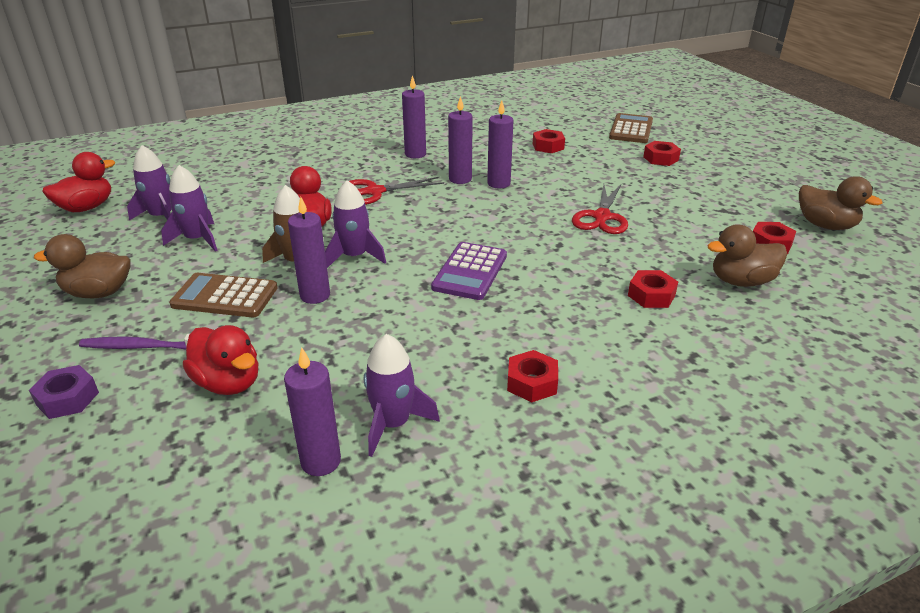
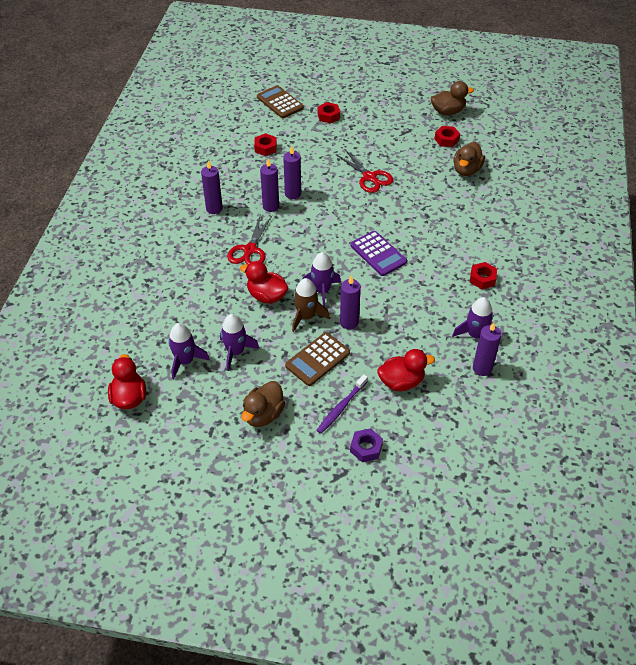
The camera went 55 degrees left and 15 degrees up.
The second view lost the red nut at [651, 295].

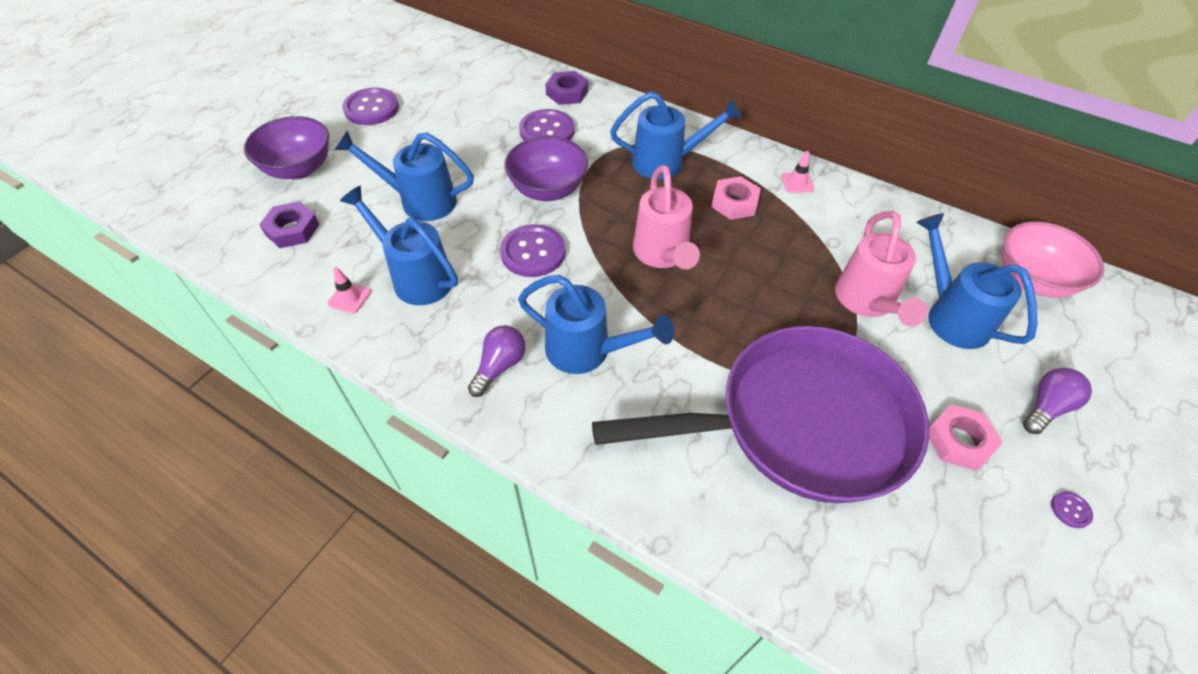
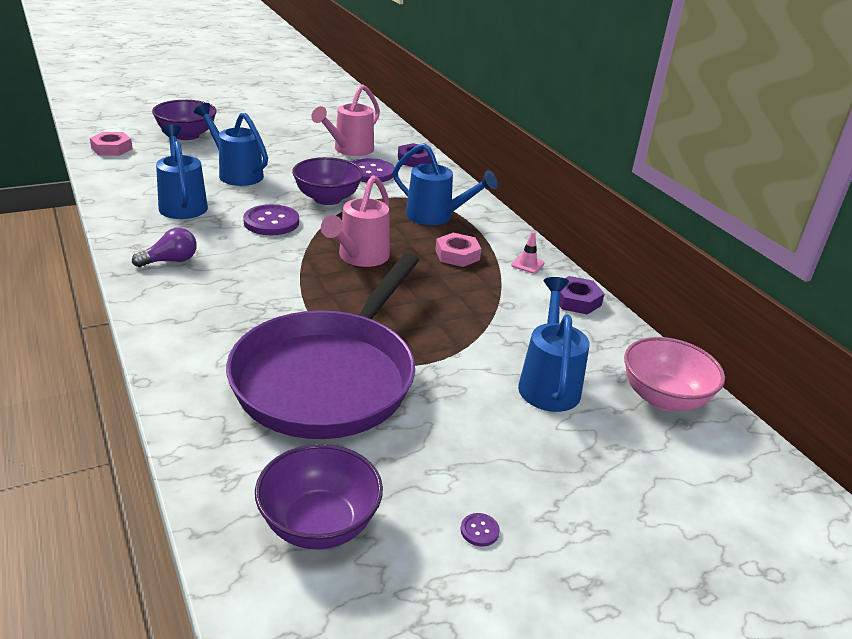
The camera went 30 degrees right and 20 degrees down.
The second view lost the pink traffic cone at [349, 298].
The second view lost the purple button at [371, 108].
The second view lost the blue watering can at [587, 351].
The second view lost the purple light bulb at [1046, 407].
The second view gained the purple bowl at [319, 524].
The purple nut ended up elsewhere, having gone from [292, 229] to [576, 300].
The pink watering can ended up elsewhere, having gone from [866, 302] to [349, 150].
The pink nut ended up elsewhere, having gone from [959, 441] to [112, 148].
The purple pan at [801, 423] ended up facing another way, 90 degrees clockwise from before.

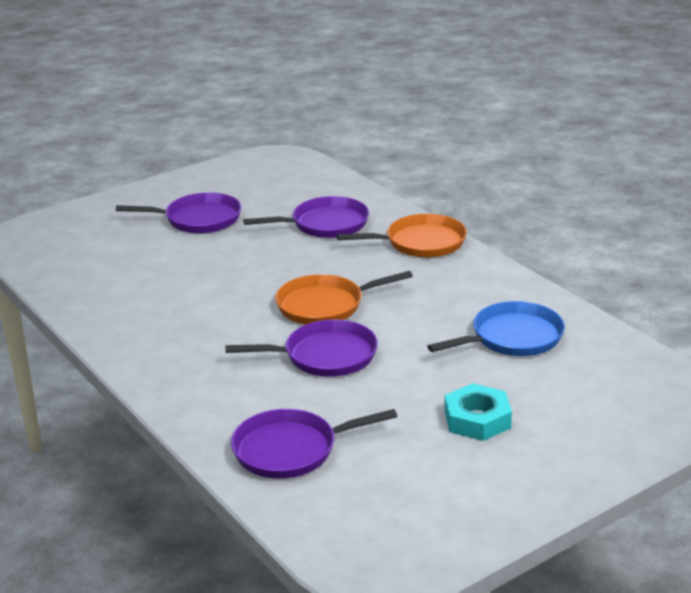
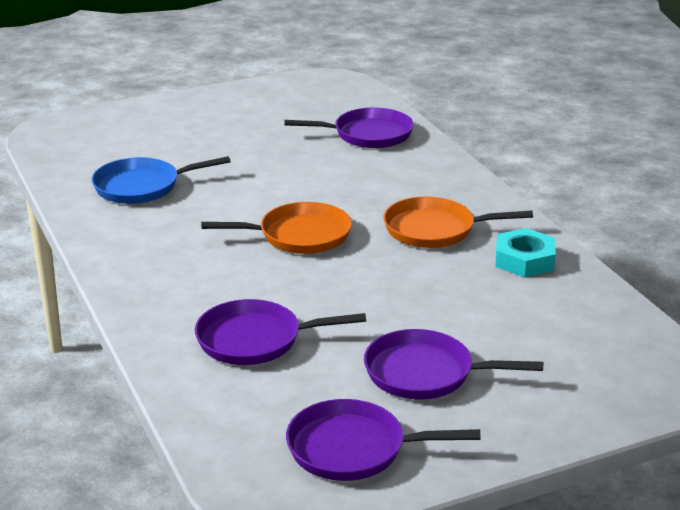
The camera went 170 degrees left and 0 degrees up.
The purple pan ended up elsewhere, having gone from [325, 356] to [353, 449].
The orange pan ended up elsewhere, having gone from [421, 243] to [434, 230].
The turquoise nut ended up elsewhere, having gone from [477, 419] to [524, 260].

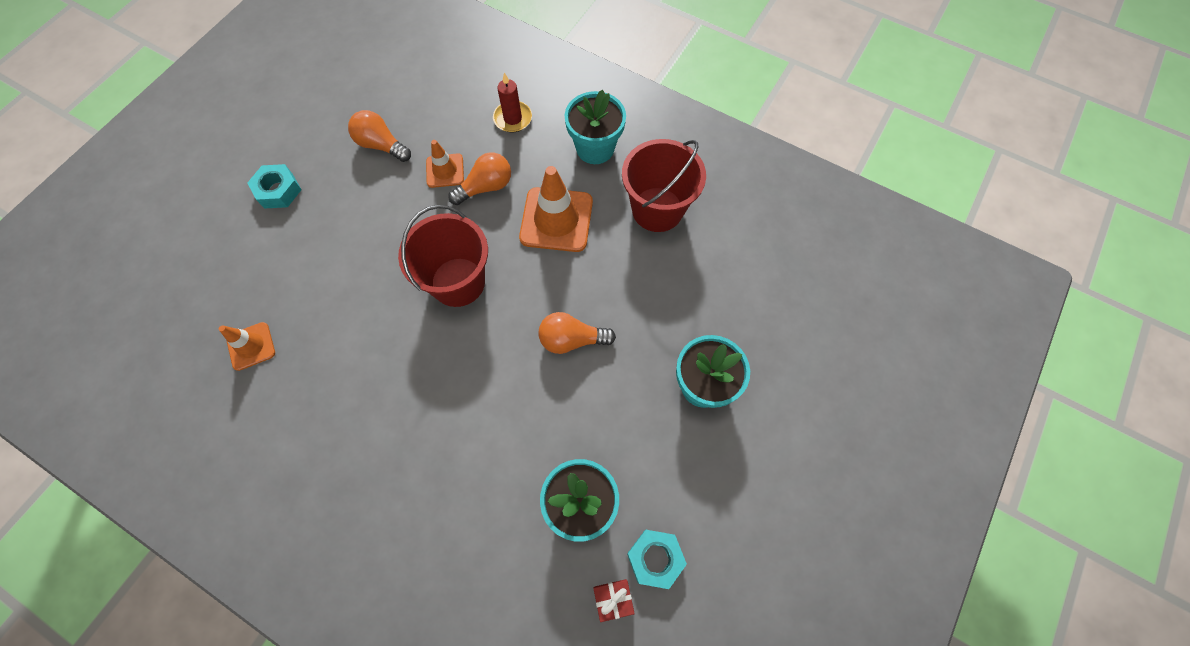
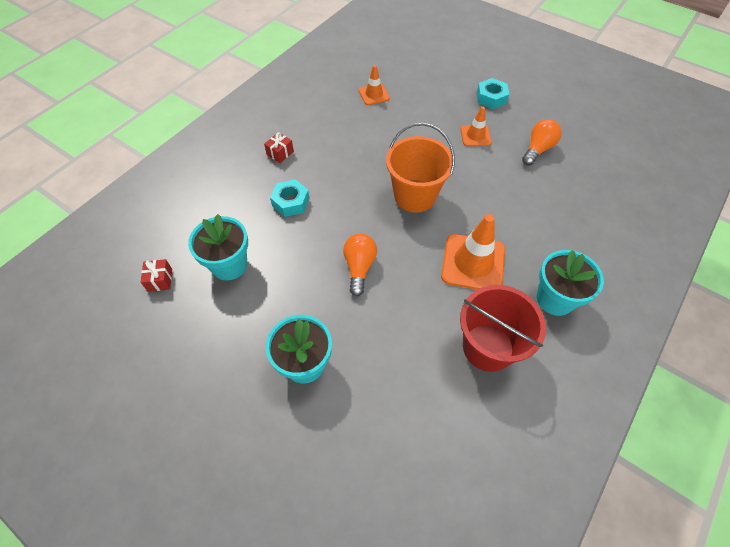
The camera went 95 degrees right and 10 degrees down.
The second view lost the orange light bulb at [486, 187].
The second view lost the red candle at [513, 118].
The second view gained the red gift at [280, 153].
The orange traffic cone ended up elsewhere, having gone from [445, 171] to [475, 136].
The turquoise nut ended up elsewhere, having gone from [655, 558] to [290, 202].
What was the red bucket at [458, 282] turned into the orange bucket at [415, 196].

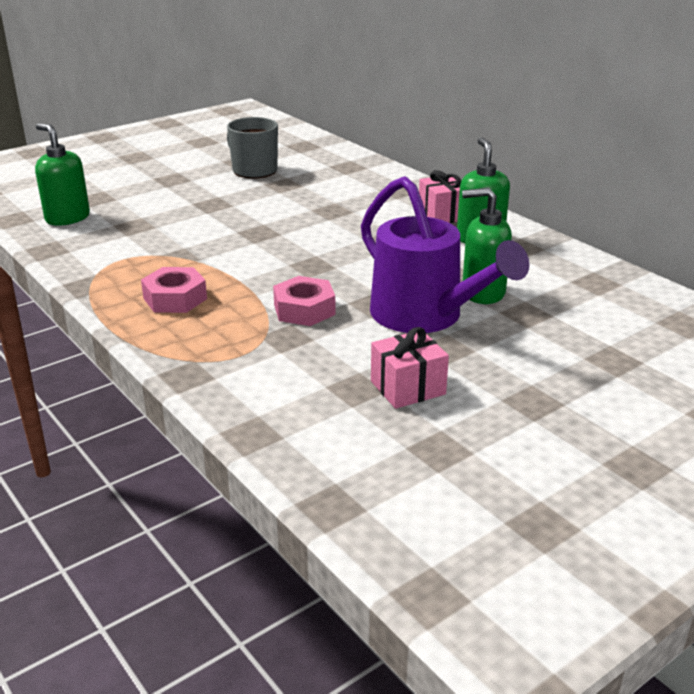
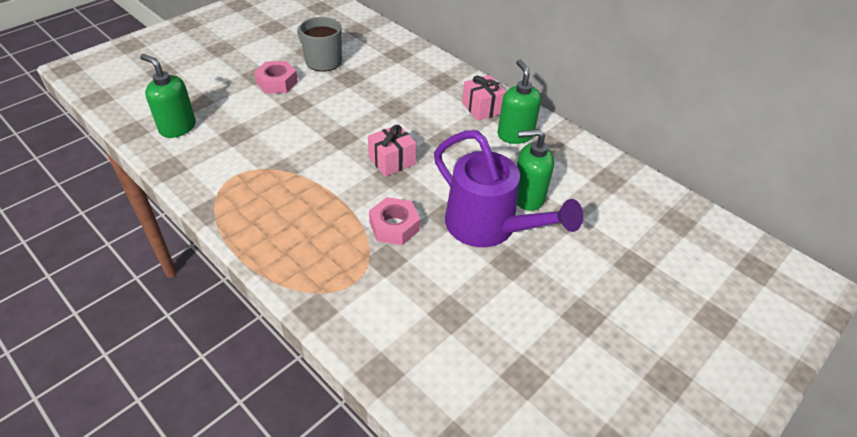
The camera went 10 degrees left and 15 degrees up.
The pink nut ended up elsewhere, having gone from [175, 298] to [277, 82].
The pink gift ended up elsewhere, having gone from [407, 387] to [392, 161].

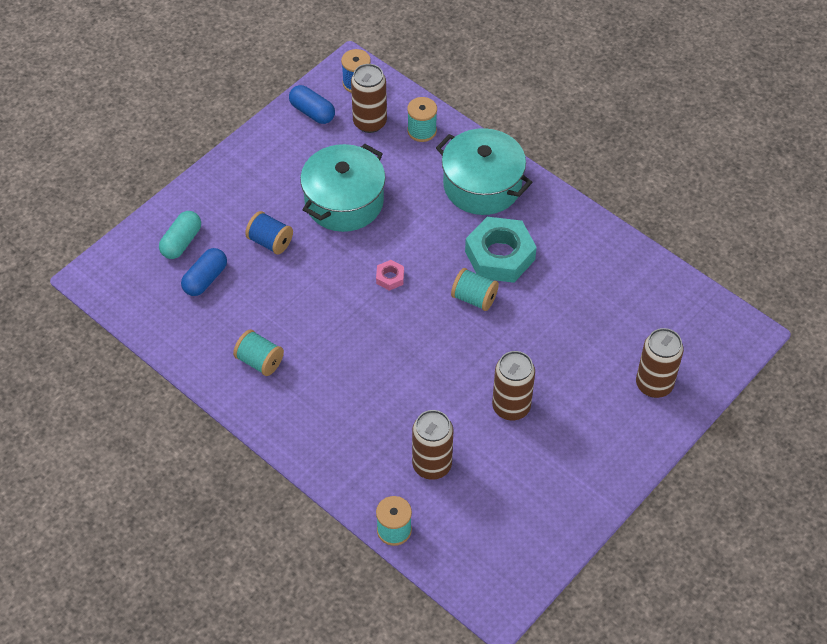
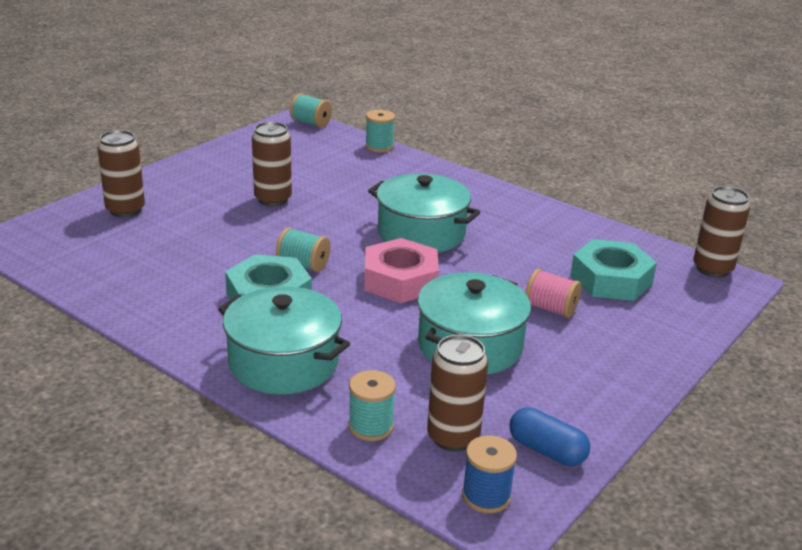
The camera went 175 degrees right and 25 degrees down.
The second view lost the turquoise capsule at [181, 242].
The second view gained the turquoise pot at [421, 233].
The turquoise spool ended up elsewhere, having gone from [260, 361] to [311, 123].
The brown can ended up elsewhere, having gone from [432, 465] to [712, 269].
Where the blue capsule stood at [205, 279], the turquoise nut came to stand at [611, 279].
What was the blue spool at [270, 242] turned into the pink spool at [550, 309].
The size of the pink nut at [390, 277] changed by a factor of 2.28.

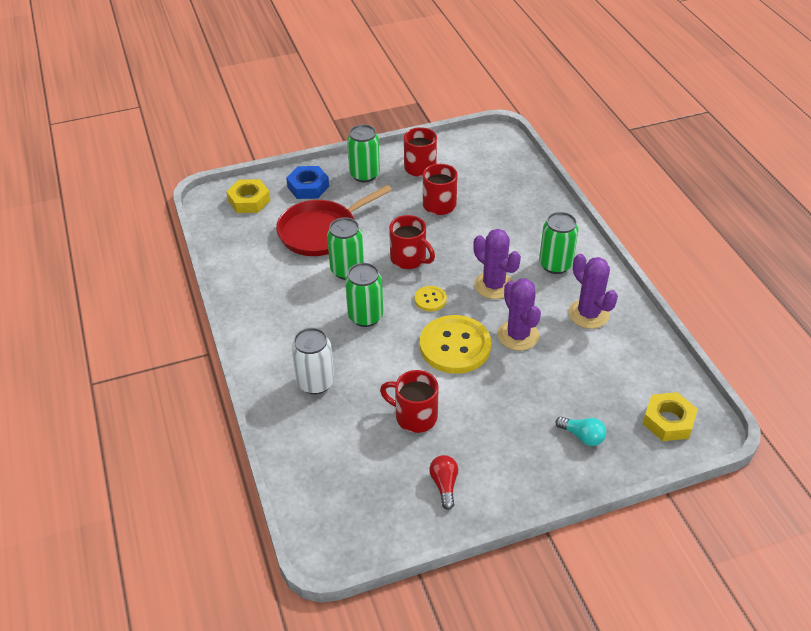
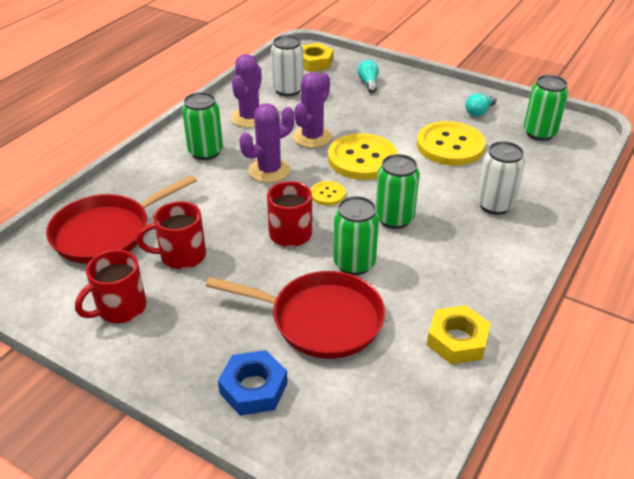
The camera went 130 degrees left and 5 degrees down.
The second view gained the red pan at [107, 232].
The second view gained the white can at [288, 90].
The yellow nut ended up elsewhere, having gone from [249, 200] to [457, 340].
The green can ended up elsewhere, having gone from [364, 175] to [539, 133].
Where the red mug stood at [414, 416], the yellow button came to stand at [450, 146].
What was the red light bulb at [444, 485] turned into the turquoise light bulb at [479, 112].
The purple cactus at [493, 285] ended up facing another way, 45 degrees clockwise from before.

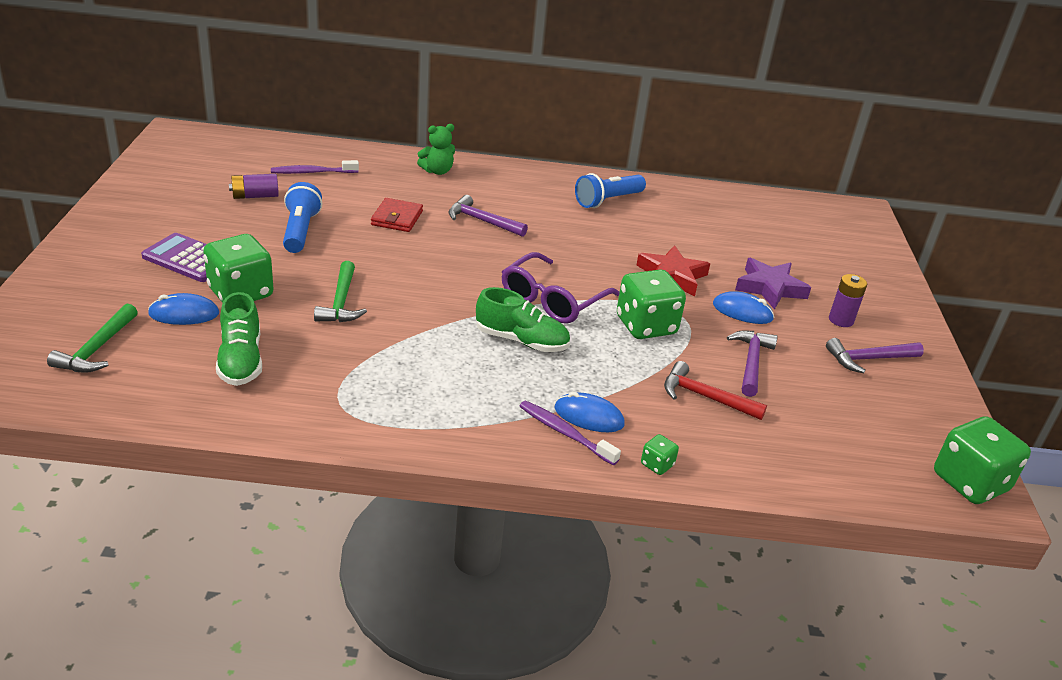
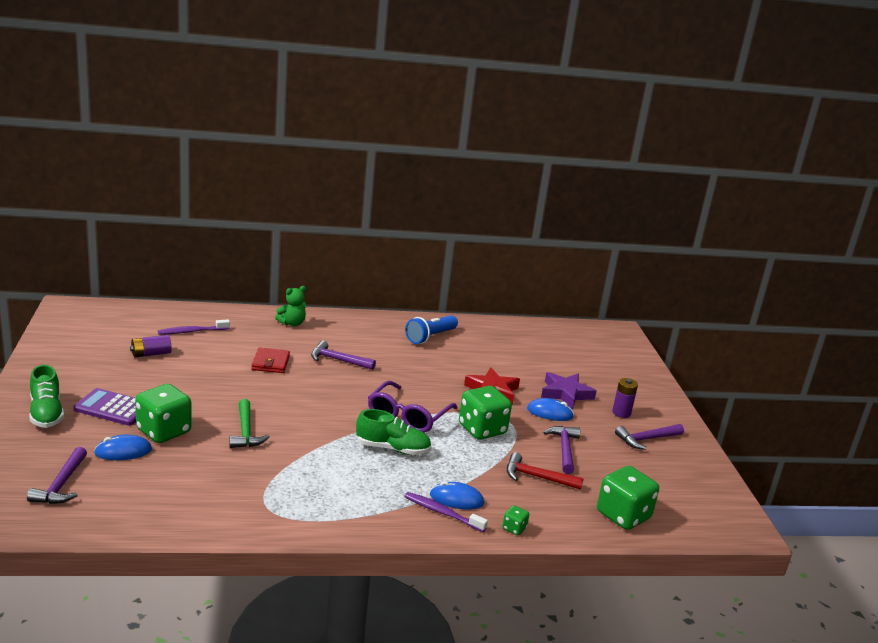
The camera went 10 degrees left and 10 degrees down.
The second view lost the blue flashlight at [300, 231].
The green shoe ended up elsewhere, having gone from [241, 360] to [46, 413].
The green dice ended up elsewhere, having gone from [970, 482] to [623, 515].
What was the green hammer at [97, 349] turned into the purple hammer at [61, 485].

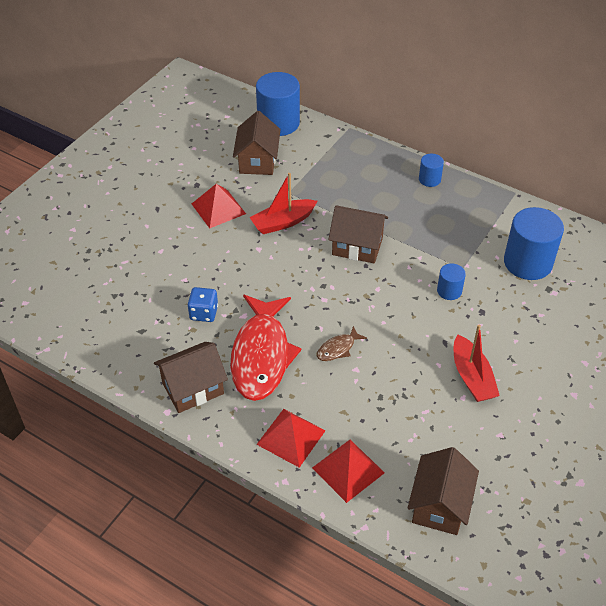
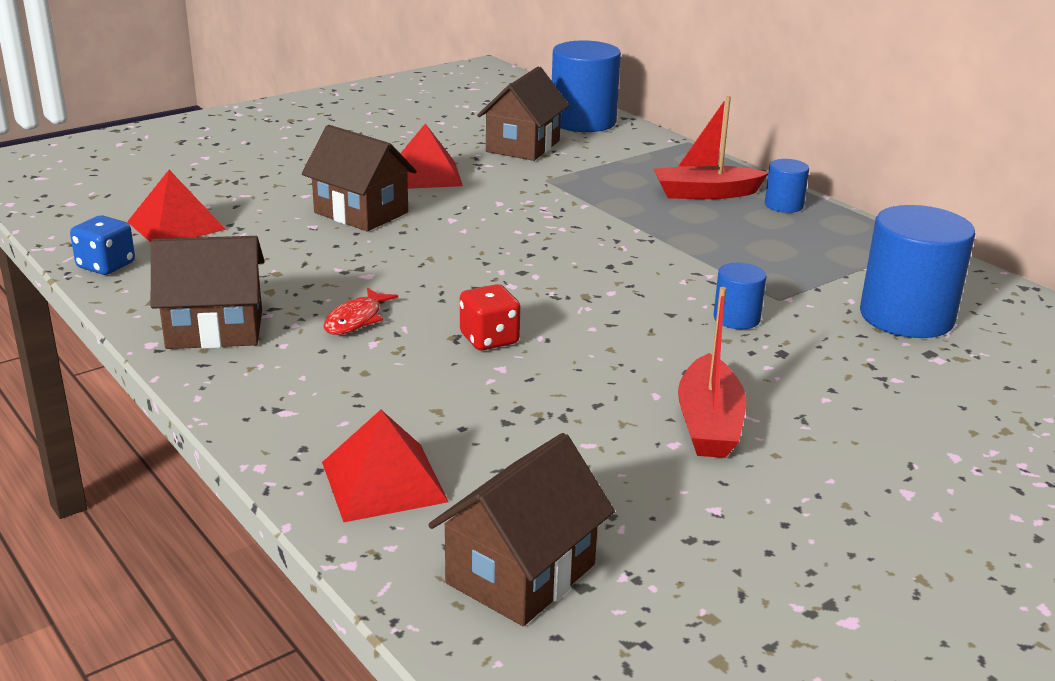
The camera went 20 degrees right and 20 degrees down.
The blue dice ended up elsewhere, having gone from [204, 313] to [106, 265].
The red boat ended up elsewhere, having gone from [283, 222] to [705, 193].
The red pyramid ended up elsewhere, having gone from [291, 437] to [176, 225].
The brown house ended up elsewhere, having gone from [357, 246] to [361, 213].
Where the brown fish stood at [338, 348], the red dice came to stand at [489, 339].
The size of the red fish at [261, 355] changed by a factor of 0.42.

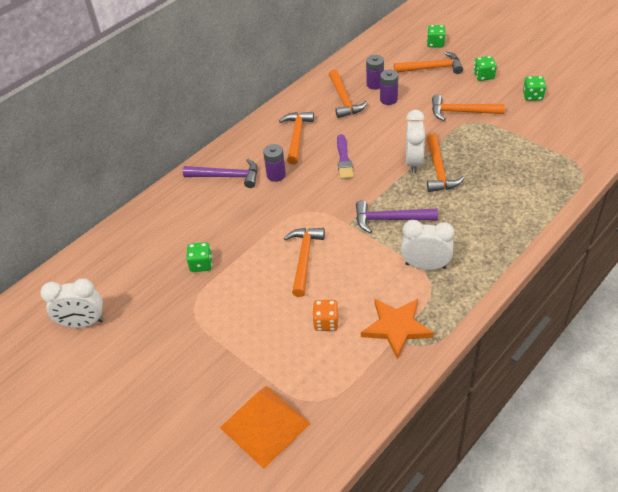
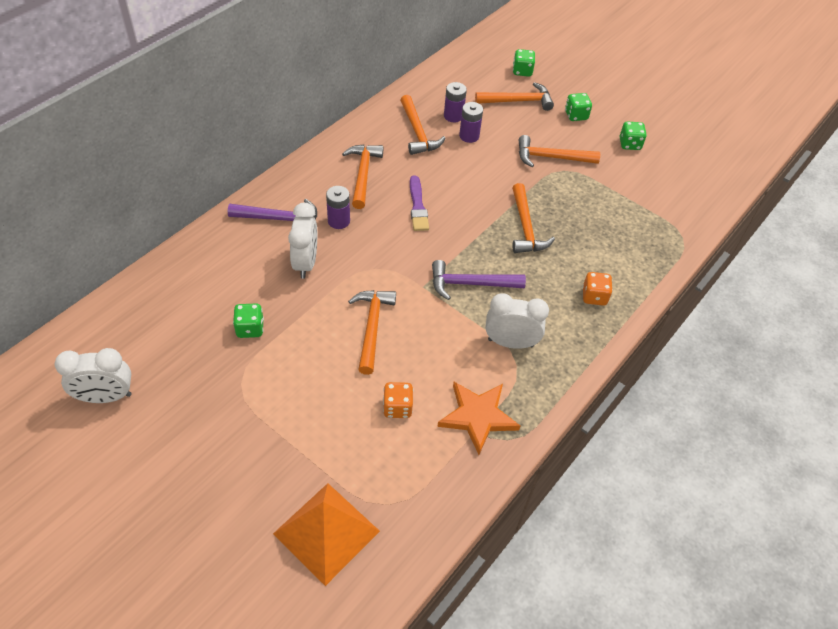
The camera went 10 degrees left and 5 degrees up.
The second view gained the orange dice at [594, 296].
The white clock ended up elsewhere, having gone from [413, 162] to [306, 263].

